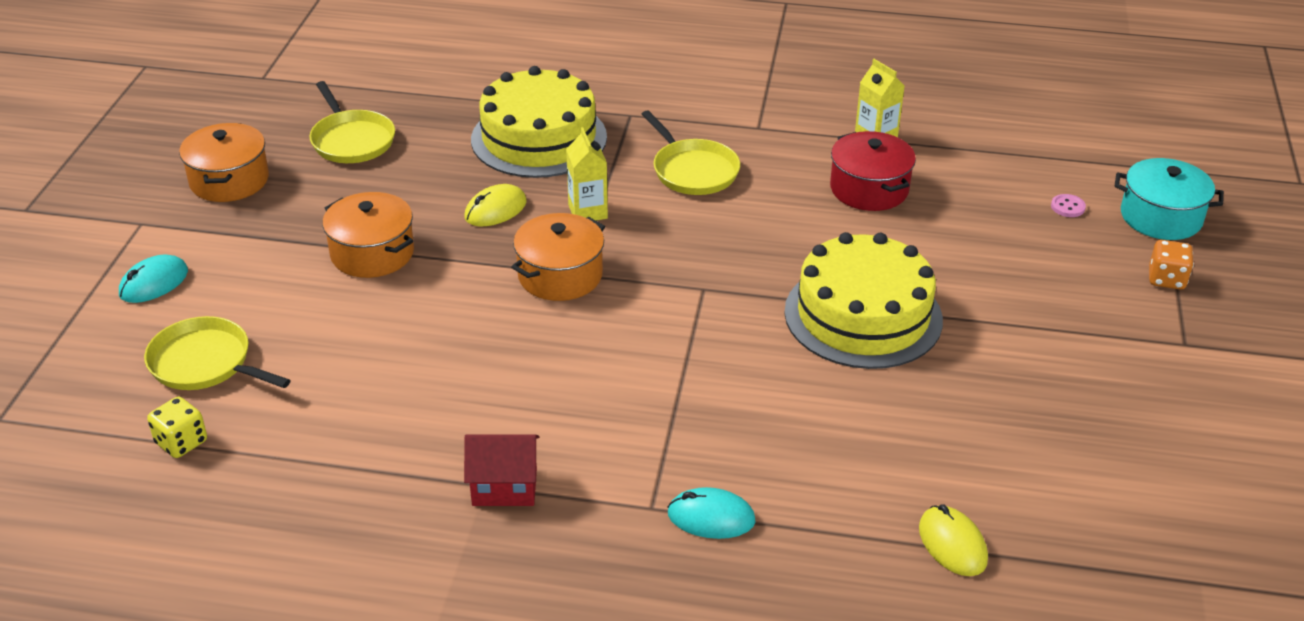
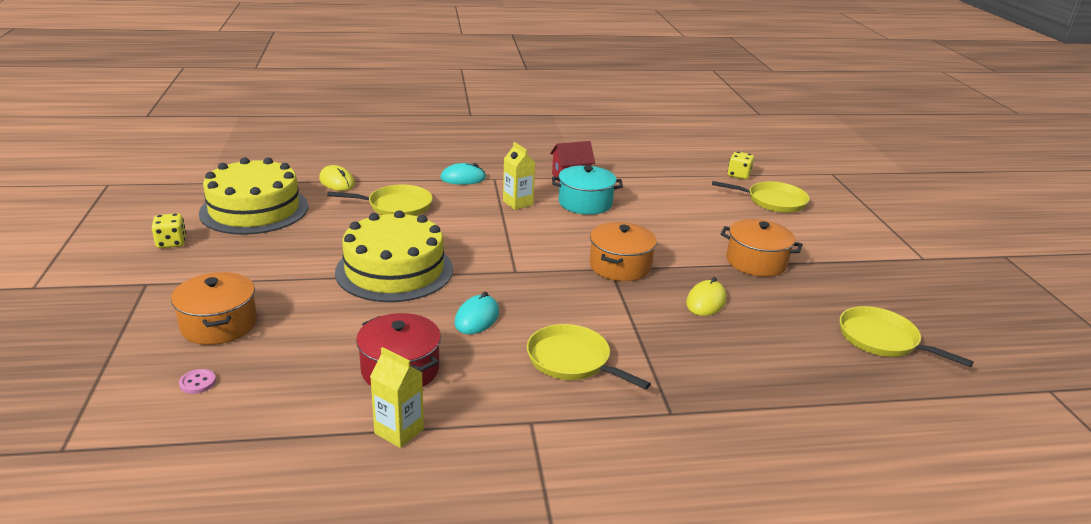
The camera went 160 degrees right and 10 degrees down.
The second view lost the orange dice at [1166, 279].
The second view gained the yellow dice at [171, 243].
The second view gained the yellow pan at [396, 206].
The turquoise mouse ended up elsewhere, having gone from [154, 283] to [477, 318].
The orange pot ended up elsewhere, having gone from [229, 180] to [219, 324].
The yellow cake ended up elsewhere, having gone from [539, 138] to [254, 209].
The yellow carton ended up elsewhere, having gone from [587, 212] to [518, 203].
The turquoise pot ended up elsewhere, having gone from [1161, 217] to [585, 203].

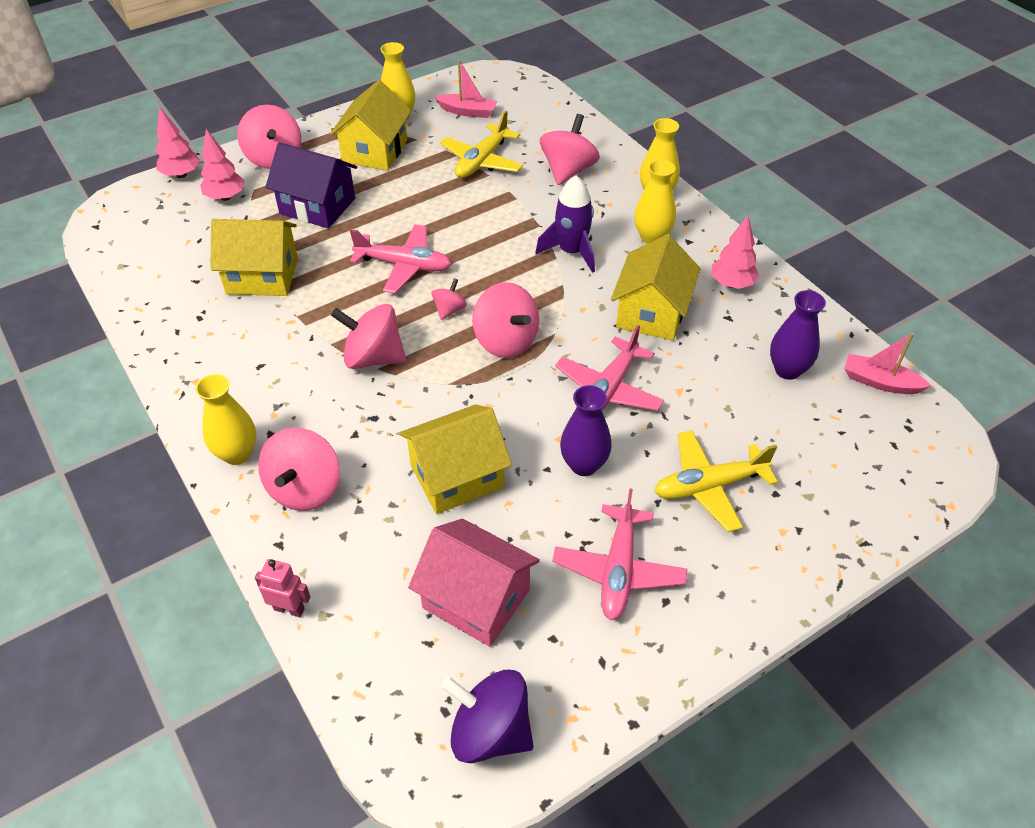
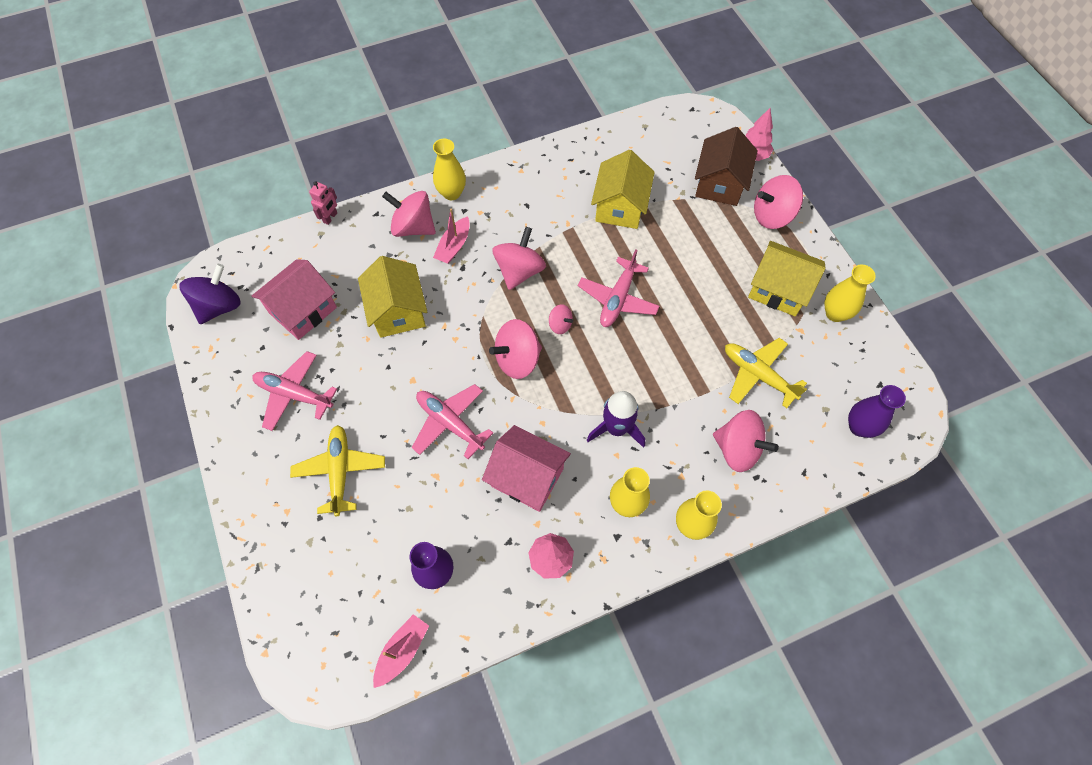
The camera went 100 degrees right and 15 degrees up.
The second view lost the purple house at [317, 206].
The pink boat ended up elsewhere, having gone from [468, 111] to [454, 246].
The purple vase ended up elsewhere, having gone from [584, 465] to [859, 427].
Where the pink tree stood at [226, 197], the brown house came to stand at [719, 184].
What was the yellow house at [651, 313] turned into the pink house at [527, 477].

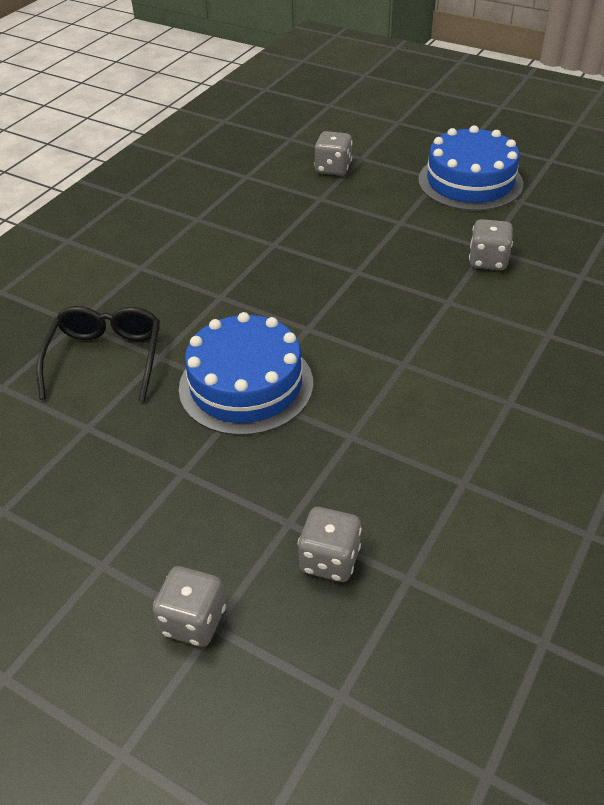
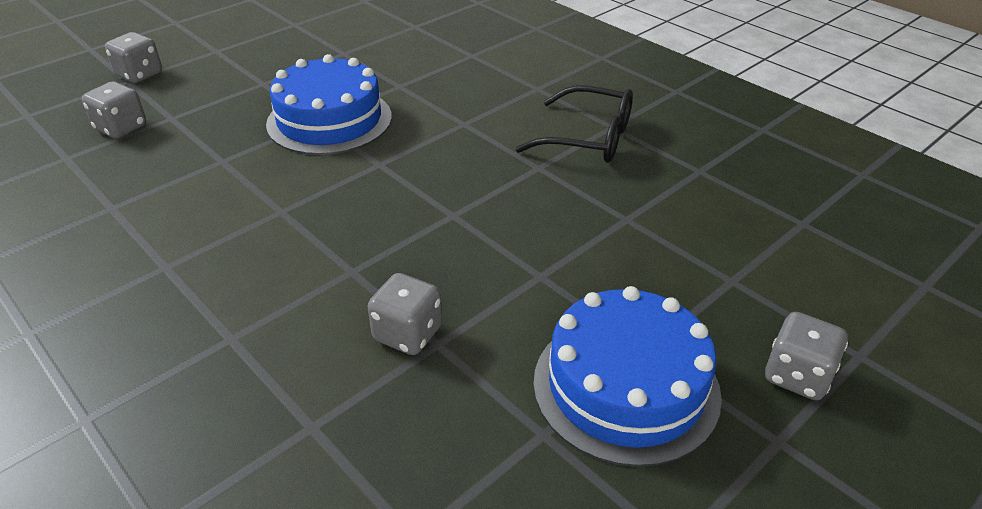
The camera went 105 degrees right and 5 degrees down.
The black glasses ended up elsewhere, having gone from [106, 358] to [588, 138].
The grey dice ended up elsewhere, having gone from [333, 168] to [797, 376].

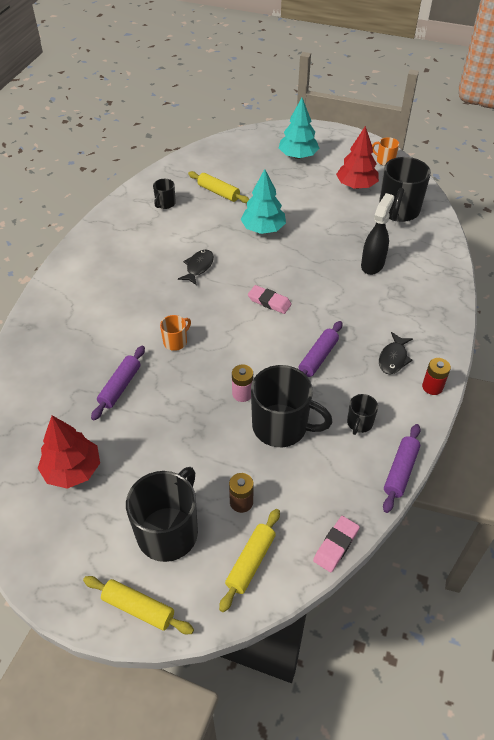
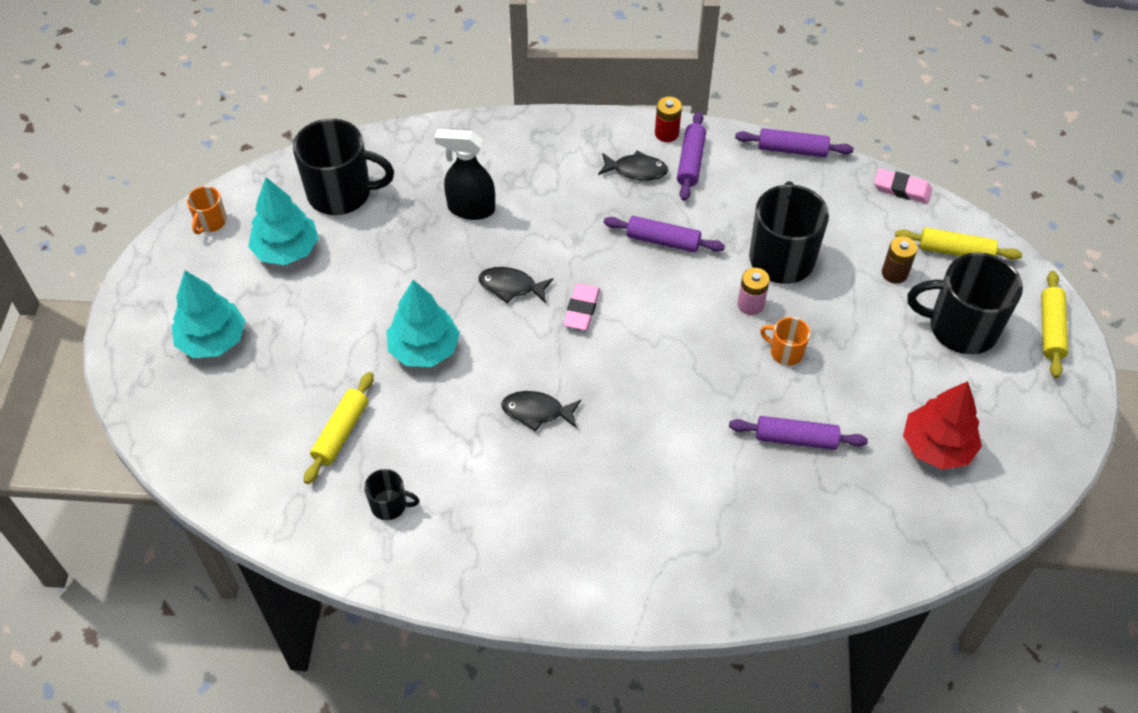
The camera went 105 degrees left and 5 degrees up.
The second view lost the black mug at [359, 423].
The second view gained the black fish at [511, 286].
The second view gained the purple rolling pin at [690, 162].
The orange mug ended up elsewhere, having gone from [176, 342] to [785, 352].
What was the red tree at [356, 186] turned into the turquoise tree at [287, 250].

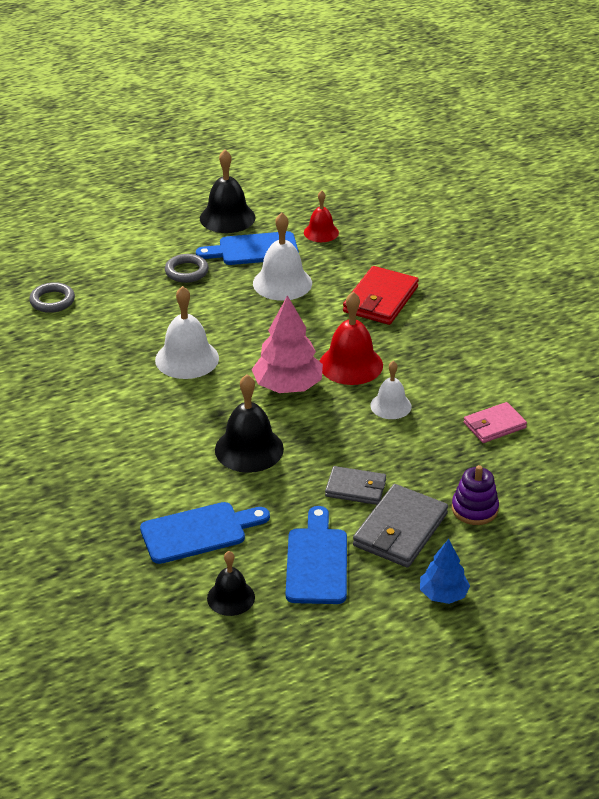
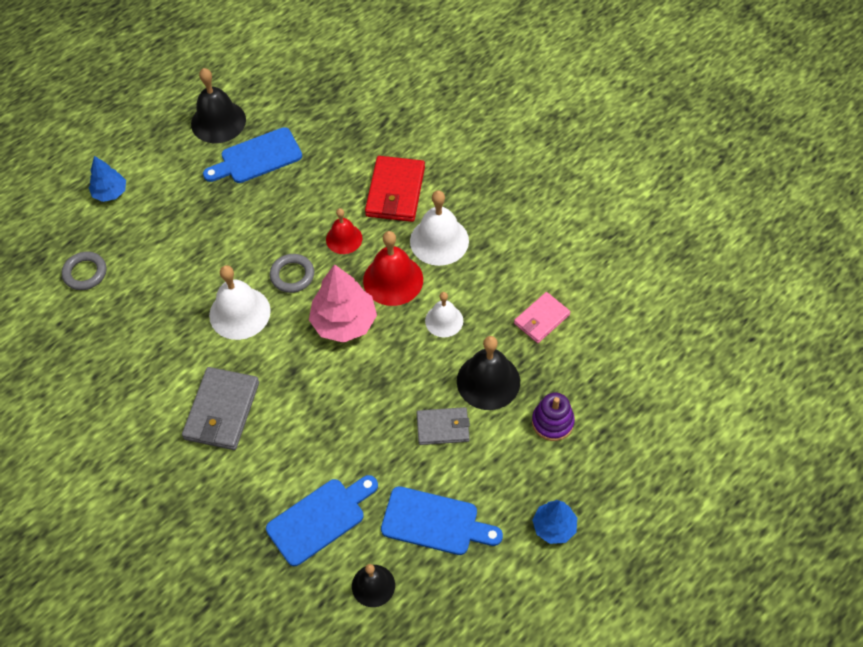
The camera went 15 degrees left and 20 degrees up.
The second view gained the blue tree at [110, 193].
The grey ring ended up elsewhere, having gone from [186, 271] to [292, 275].
The black bell ended up elsewhere, having gone from [249, 449] to [488, 381].
The white bell ended up elsewhere, having gone from [282, 283] to [439, 240].
The red bell ended up elsewhere, having gone from [321, 232] to [344, 238].
The grey wallet ended up elsewhere, having gone from [400, 530] to [222, 411].
The blue cutting board at [317, 561] ended up facing another way, 120 degrees clockwise from before.

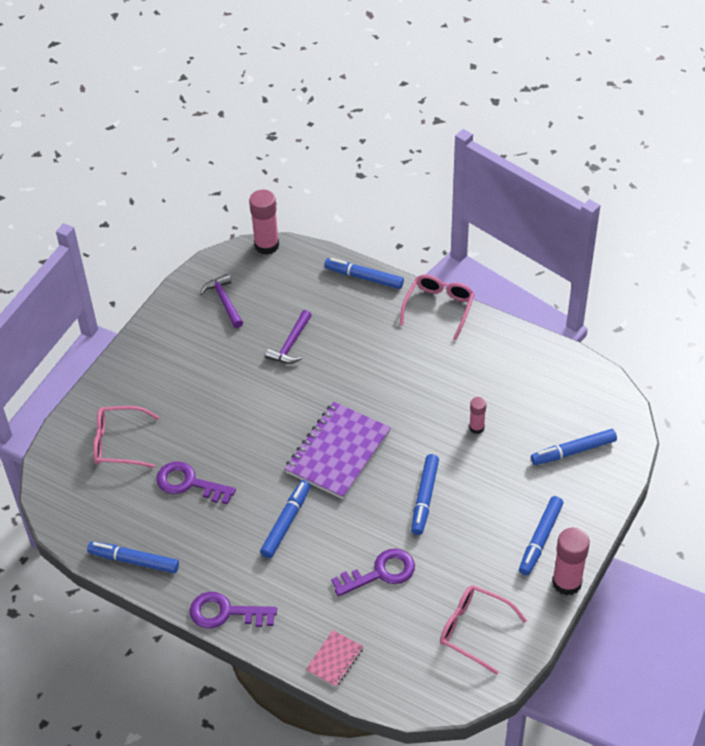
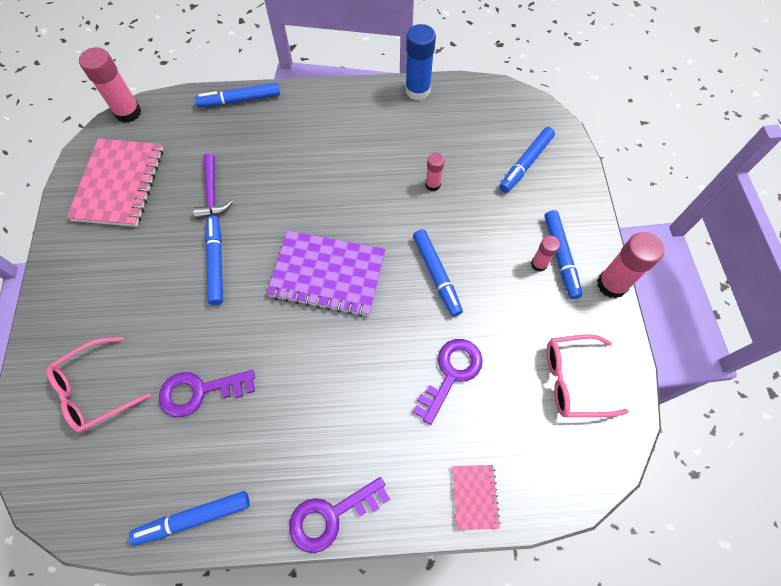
The camera went 35 degrees left and 15 degrees up.
The second view lost the pink glasses at [439, 308].
The second view gained the blue glue stick at [417, 90].
The second view gained the pink glue stick at [539, 264].
The blue marker ended up elsewhere, having gone from [286, 522] to [216, 262].
Where the purple hammer stood at [224, 301], the pink notebook came to stand at [119, 184].
The purple notebook at [338, 452] ended up facing another way, 75 degrees counterclockwise from before.

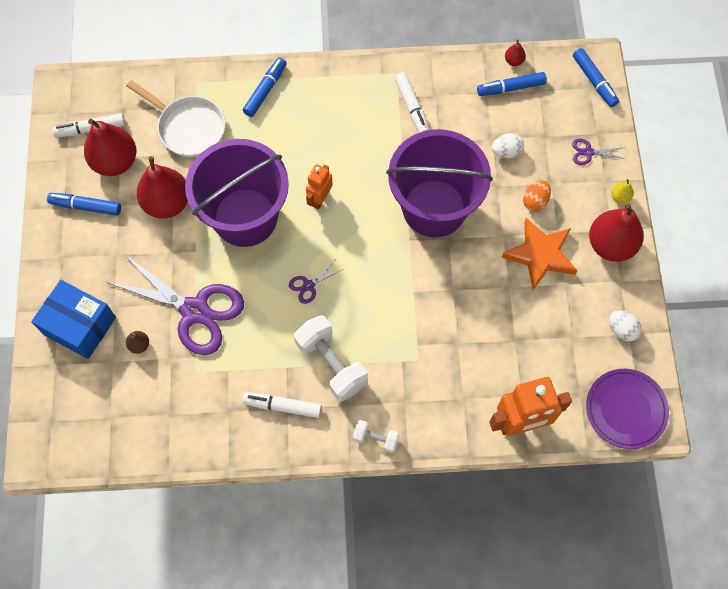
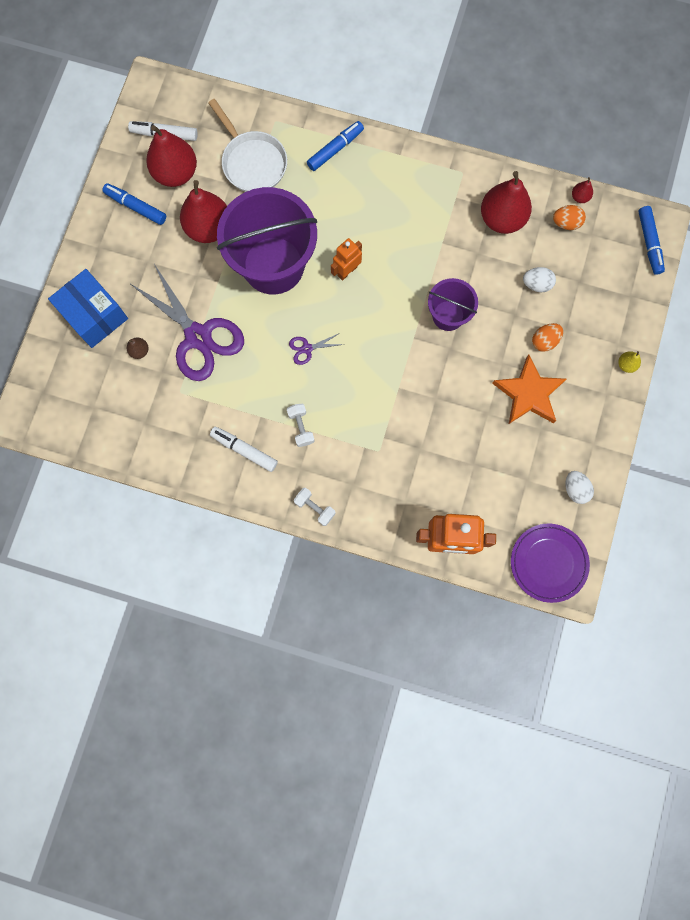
The camera went 20 degrees right and 10 degrees up.
The second view lost the white marker at [412, 107].
The second view lost the purple scissors at [588, 152].
The red pear ended up elsewhere, having gone from [610, 245] to [502, 219].
Where the blue marker stood at [510, 88], the orange egg came to stand at [566, 223].
The size of the white dumbbell at [331, 364] changed by a factor of 0.52.
The size of the purple bucket at [434, 208] changed by a factor of 0.52.

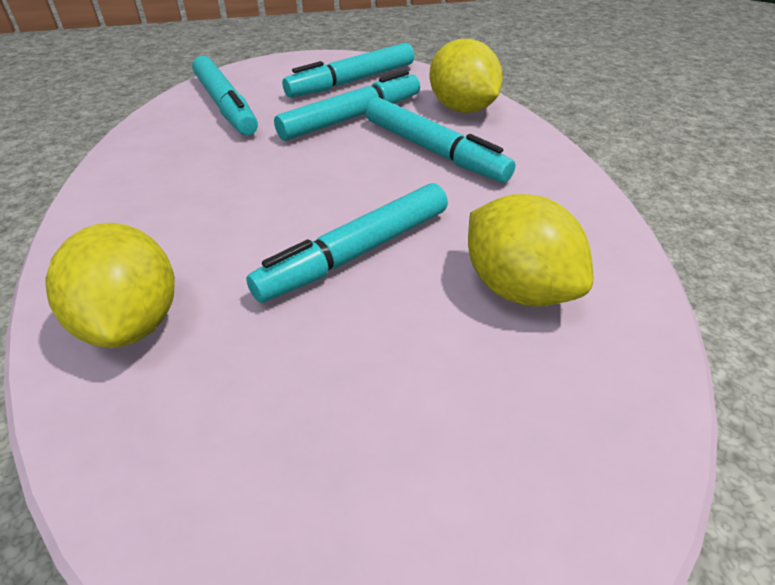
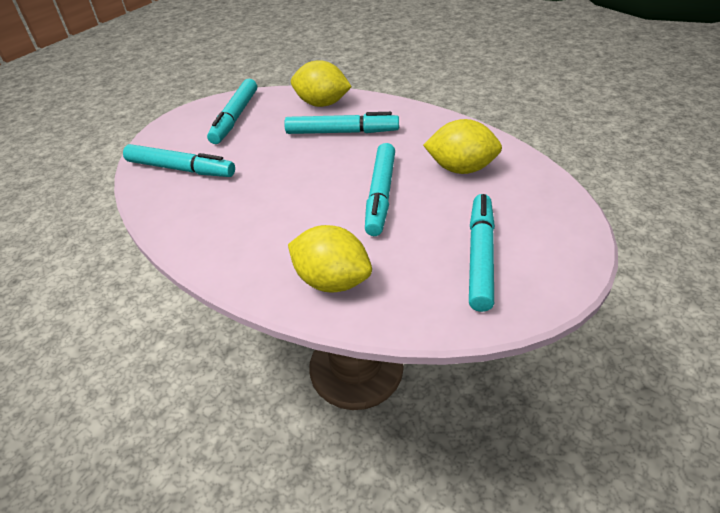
The camera went 40 degrees left and 0 degrees up.
The turquoise marker ended up elsewhere, having gone from [351, 118] to [480, 256].

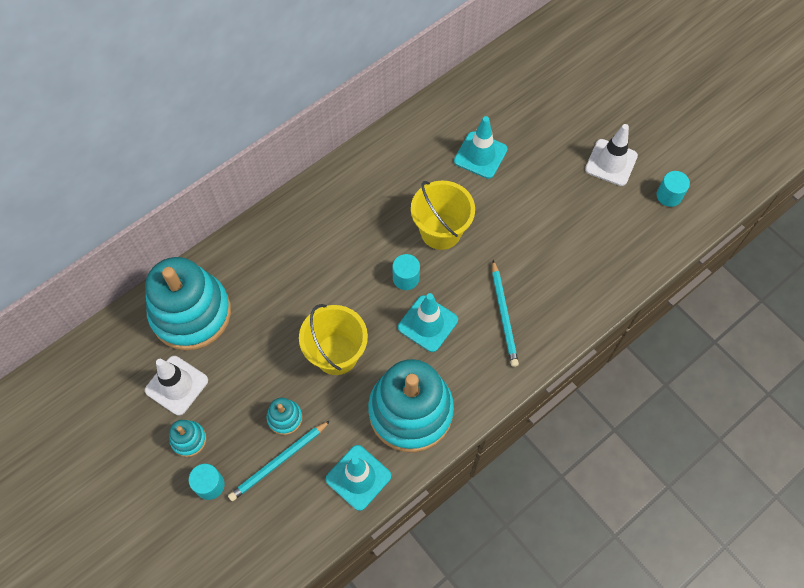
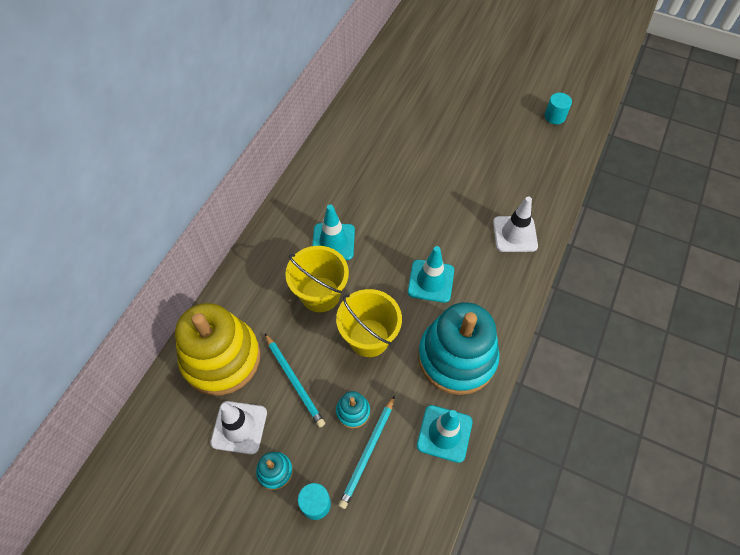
The camera went 25 degrees left and 5 degrees down.
The second view lost the turquoise cylinder at [406, 278].
The yellow bucket ended up elsewhere, having gone from [441, 231] to [320, 294].
The turquoise traffic cone ended up elsewhere, having gone from [480, 155] to [333, 242].
The turquoise pencil ended up elsewhere, having gone from [504, 315] to [294, 381].
The white traffic cone ended up elsewhere, having gone from [611, 162] to [515, 234].
What was the turquoise stacking toy at [191, 313] turned into the yellow stacking toy at [221, 358].

